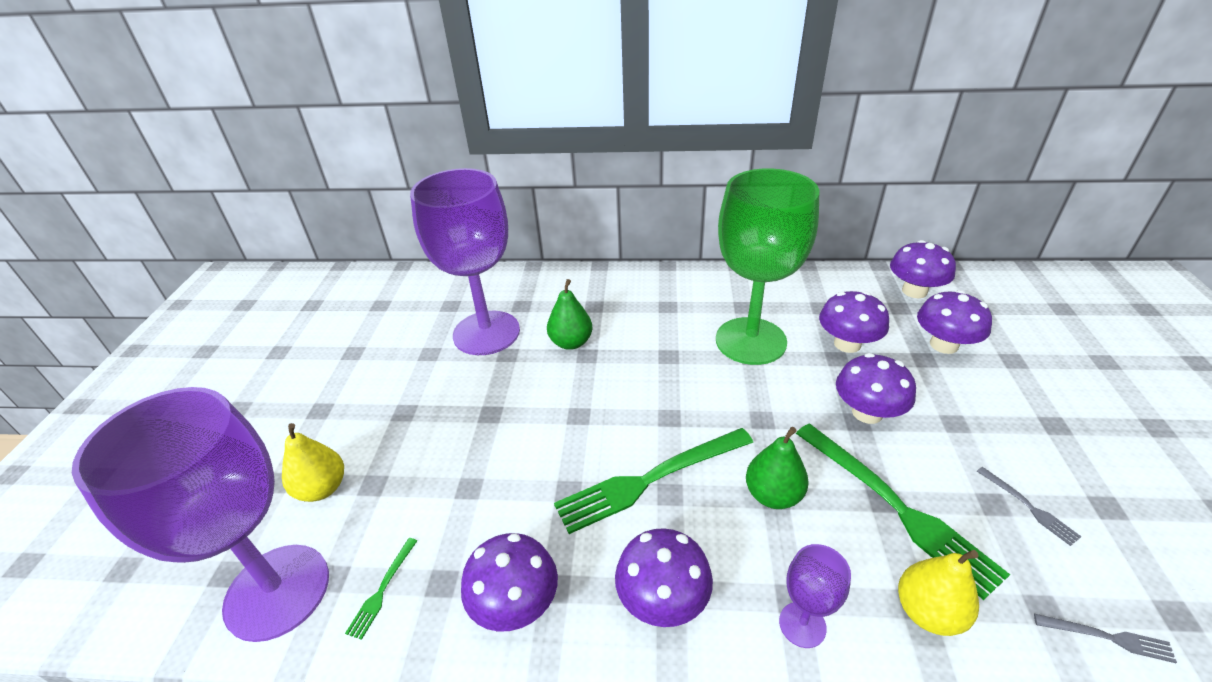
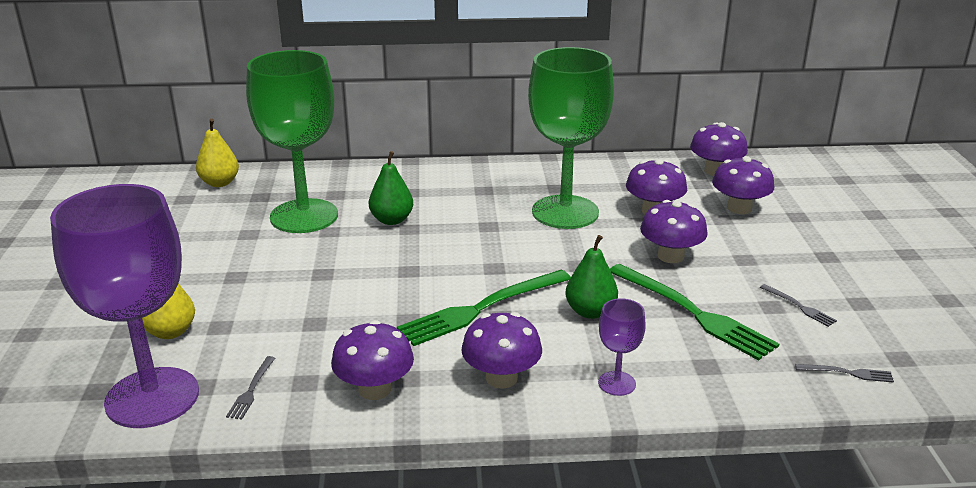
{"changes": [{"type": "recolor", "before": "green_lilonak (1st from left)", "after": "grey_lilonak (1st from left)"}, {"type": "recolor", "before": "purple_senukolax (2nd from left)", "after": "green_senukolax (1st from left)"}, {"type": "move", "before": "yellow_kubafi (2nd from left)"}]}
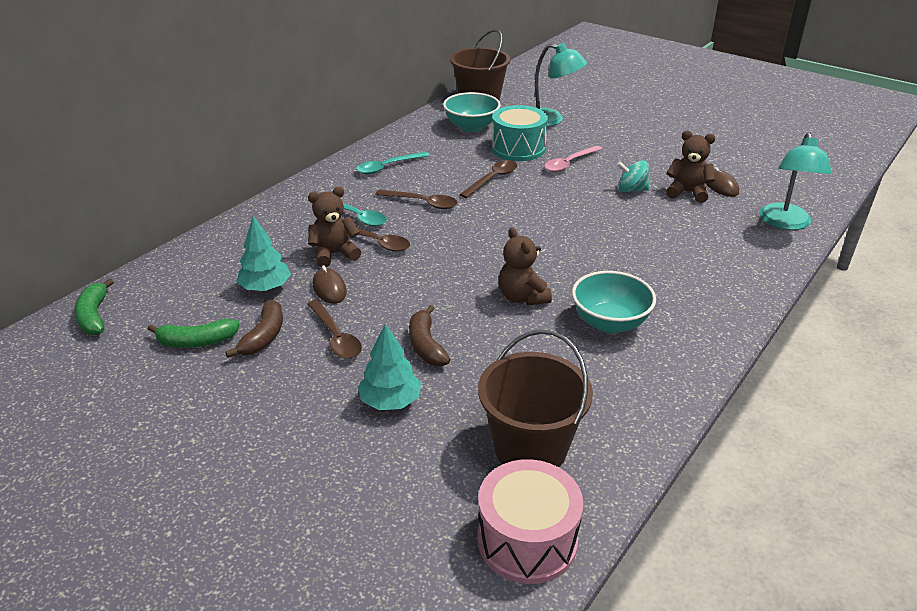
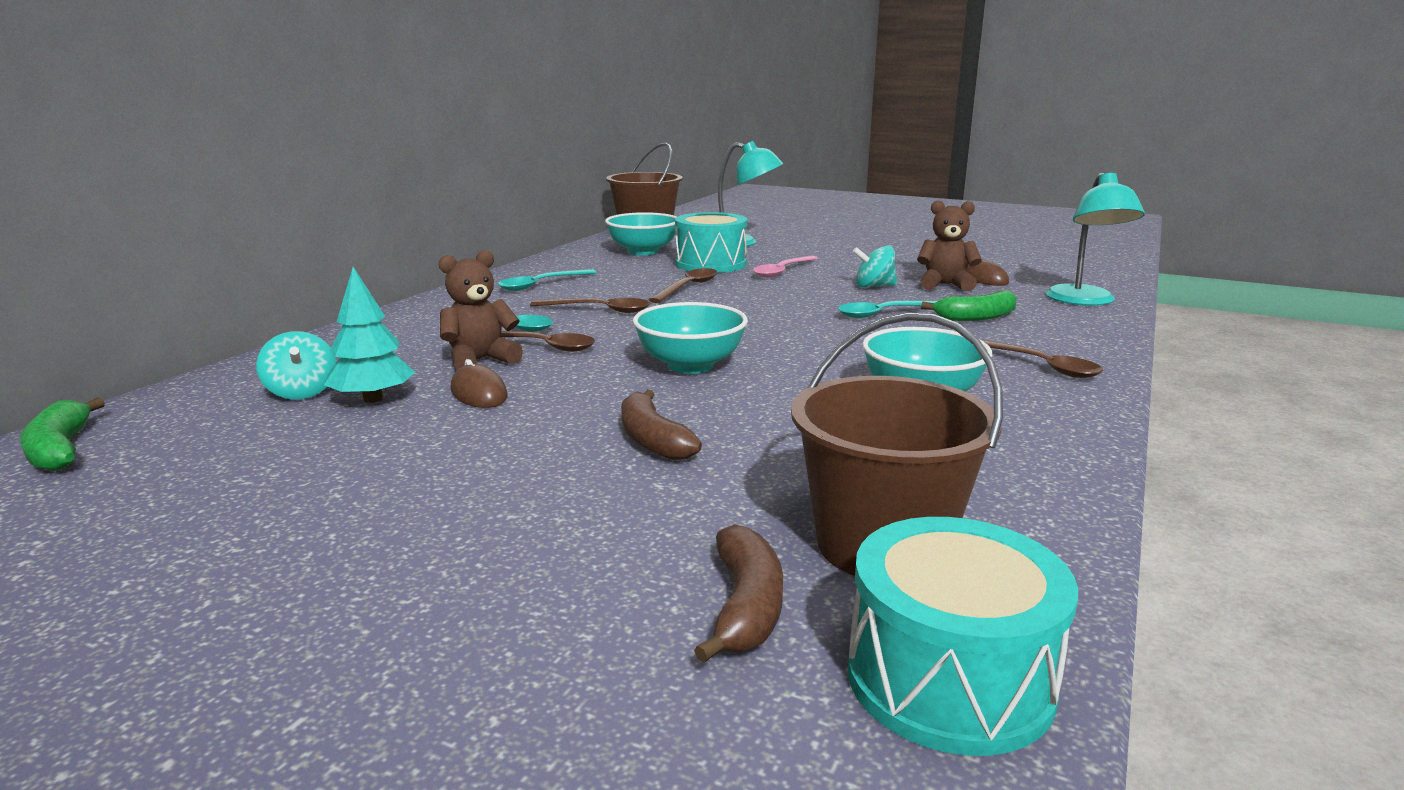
{"changes": [{"type": "move", "before": "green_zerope (2nd from left)"}, {"type": "move", "before": "brown_zerope (1st from left in the first image)", "after": "brown_zerope (2nd from left)"}, {"type": "move", "before": "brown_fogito (1st from left in the first image)", "after": "brown_fogito (4th from left)"}, {"type": "delete", "before": "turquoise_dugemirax (2nd from left)"}, {"type": "recolor", "before": "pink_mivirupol", "after": "turquoise_mivirupol (2nd from left)"}, {"type": "delete", "before": "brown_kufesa (2nd from left)"}, {"type": "insert", "after": "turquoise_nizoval (1st from left)"}, {"type": "insert", "after": "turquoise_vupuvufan (2nd from left)"}, {"type": "insert", "after": "turquoise_fogito (3rd from left)"}]}
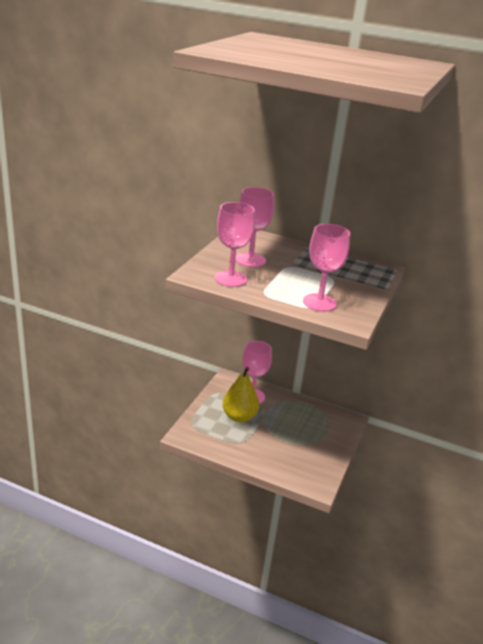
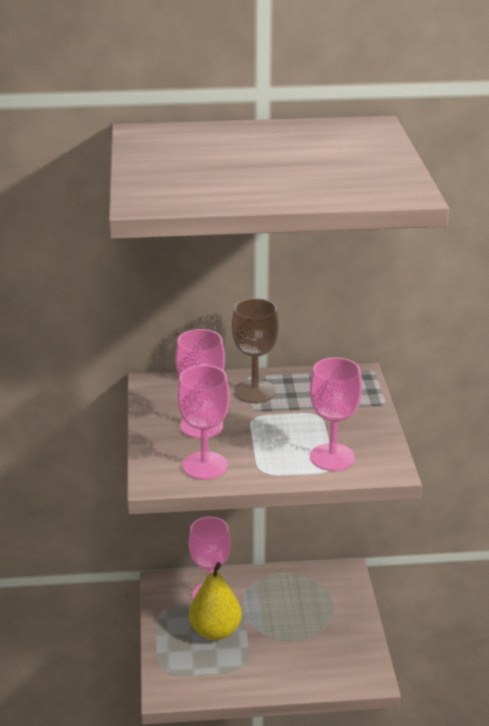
{"changes": [{"type": "insert", "after": "brown_senukolax"}]}
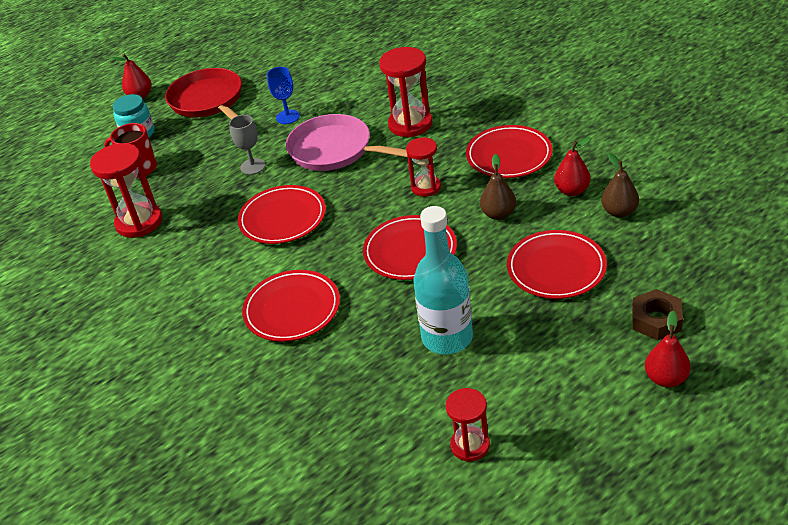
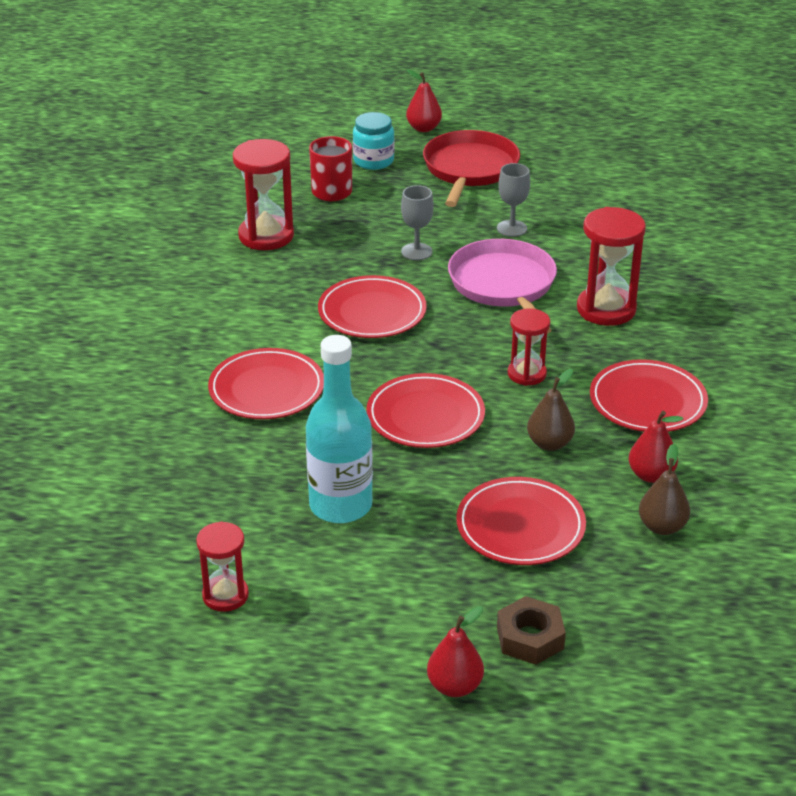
{"changes": [{"type": "recolor", "before": "blue_senukolax", "after": "grey_senukolax (2nd from left)"}]}
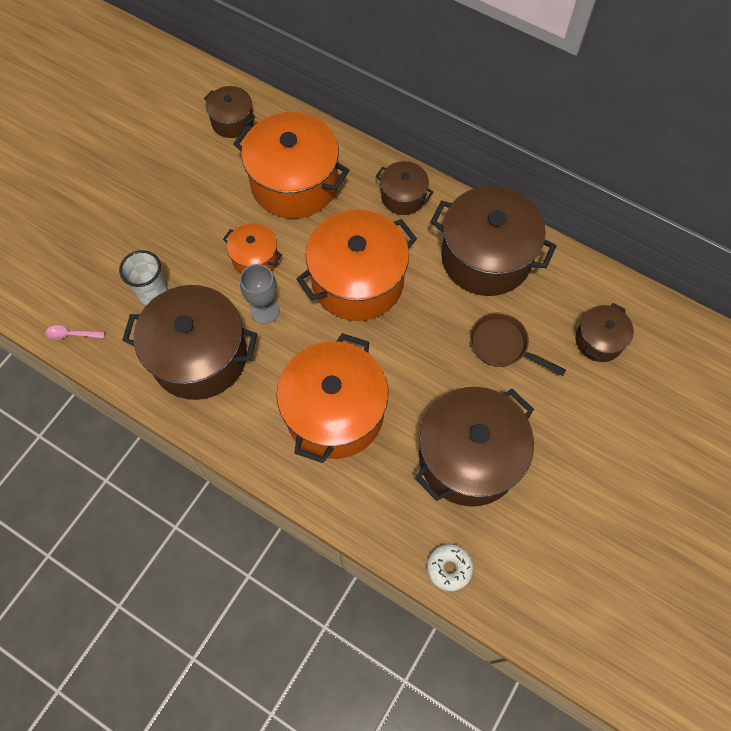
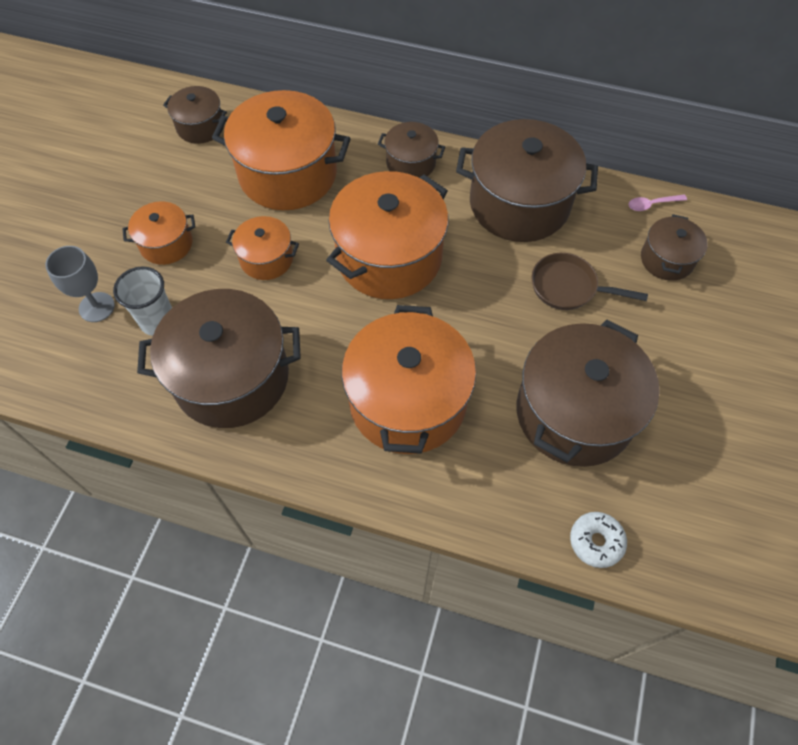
{"changes": [{"type": "move", "before": "pink_fogito"}, {"type": "move", "before": "grey_senukolax"}, {"type": "insert", "after": "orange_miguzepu (1st from left)"}]}
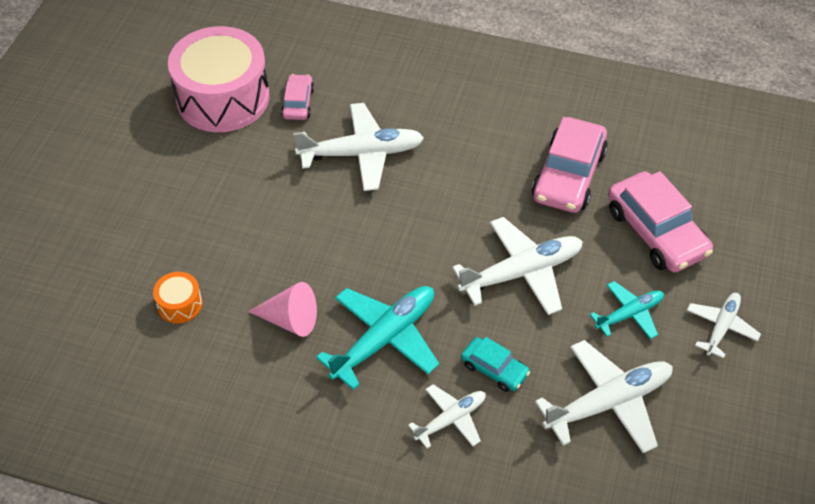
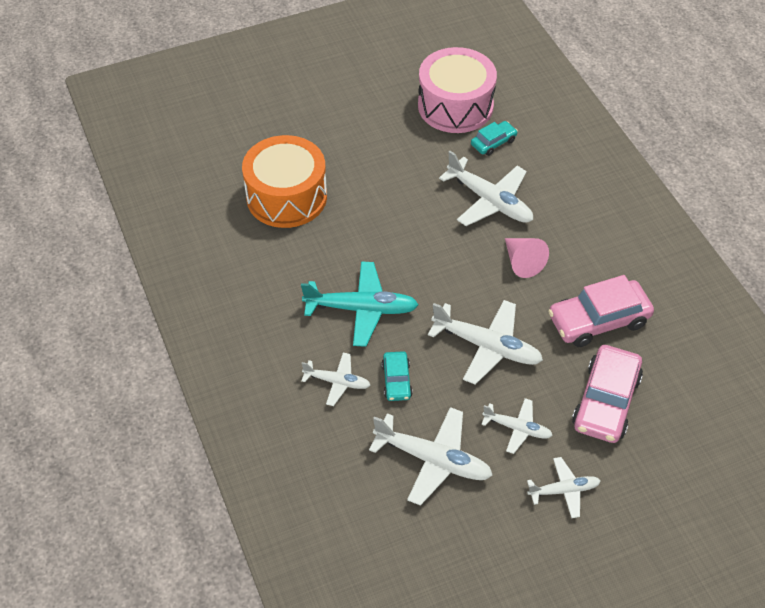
{"changes": [{"type": "resize", "before": "orange_mivirupol", "scale": 2.37}, {"type": "move", "before": "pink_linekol"}, {"type": "recolor", "before": "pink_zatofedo (1st from left)", "after": "turquoise_zatofedo (2nd from left)"}, {"type": "recolor", "before": "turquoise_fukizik (2nd from left)", "after": "white_fukizik (5th from left)"}]}
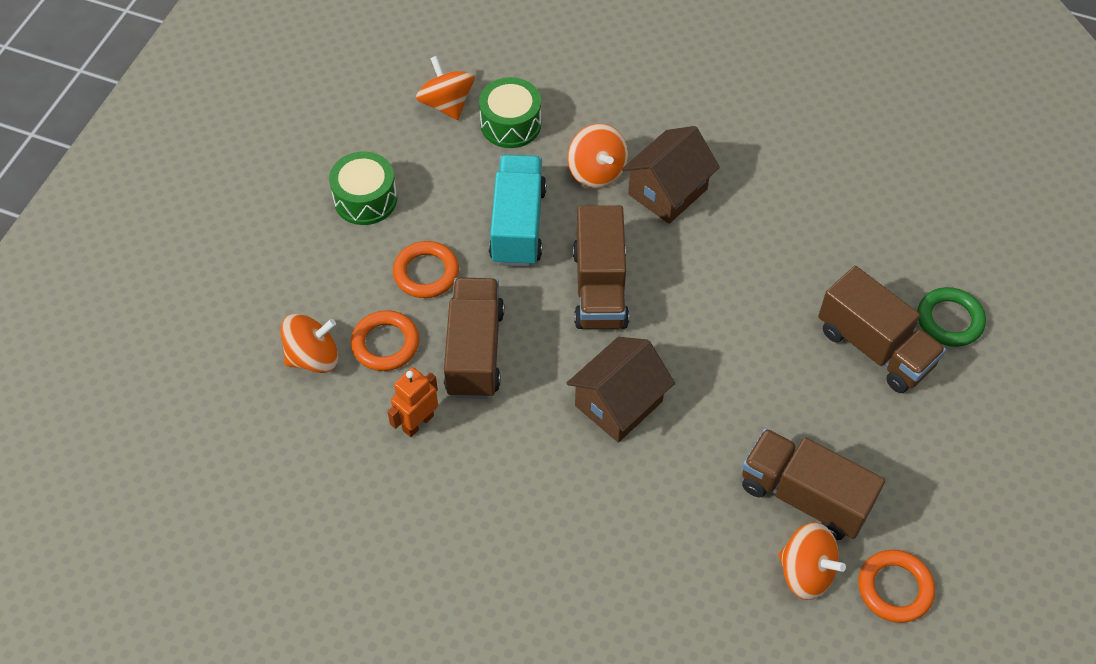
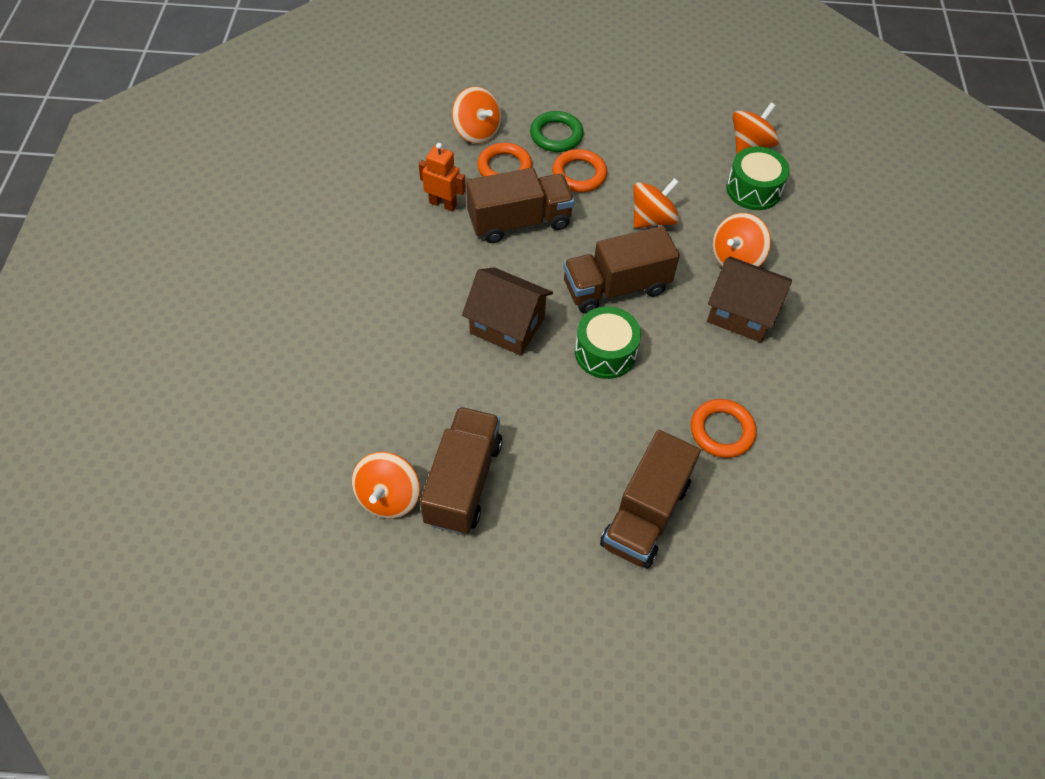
{"changes": [{"type": "move", "before": "green_mivirupol (1st from left)"}, {"type": "replace", "before": "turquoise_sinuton", "after": "orange_nizoval (3rd from left)"}, {"type": "move", "before": "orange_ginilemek (3rd from left)"}, {"type": "move", "before": "green_ginilemek"}]}
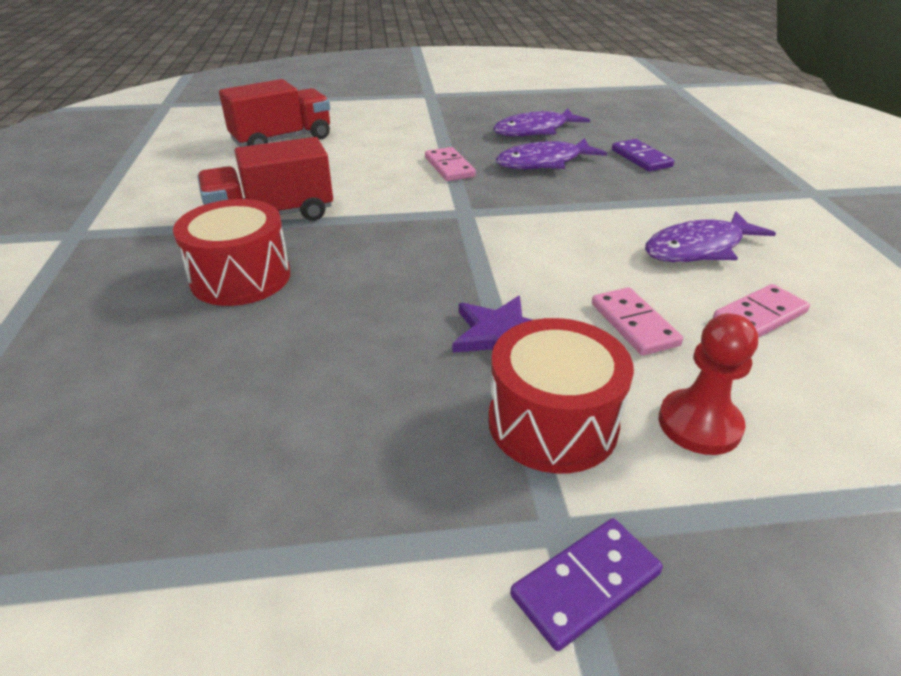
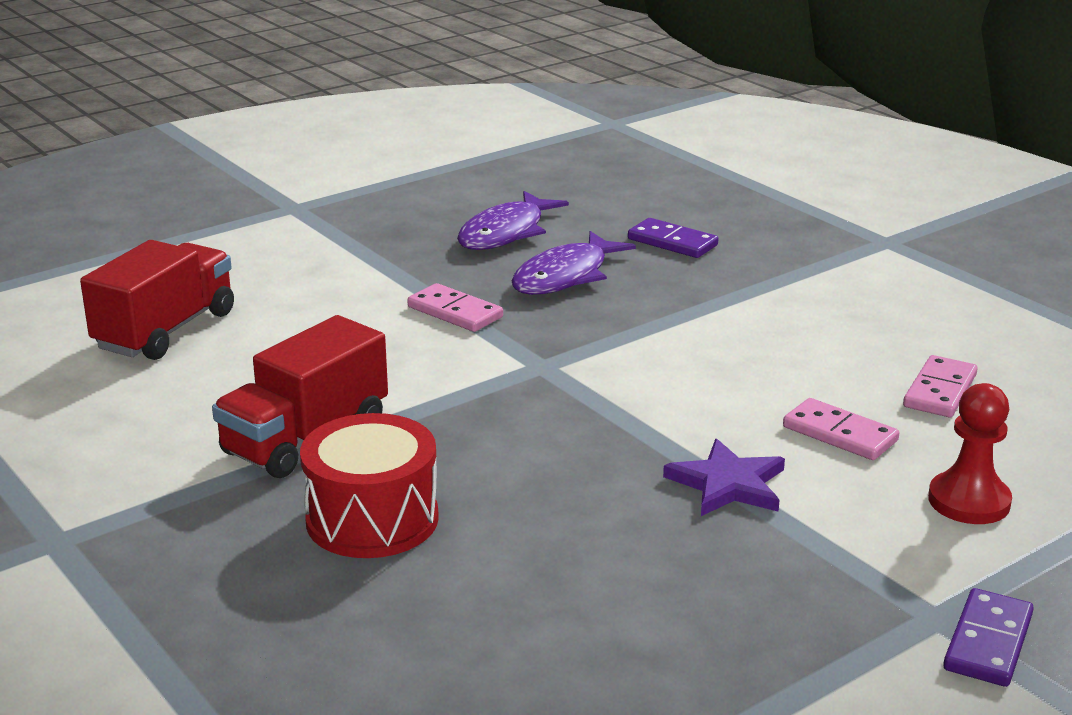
{"changes": [{"type": "delete", "before": "red_mivirupol (2nd from left)"}, {"type": "delete", "before": "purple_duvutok (3rd from left)"}]}
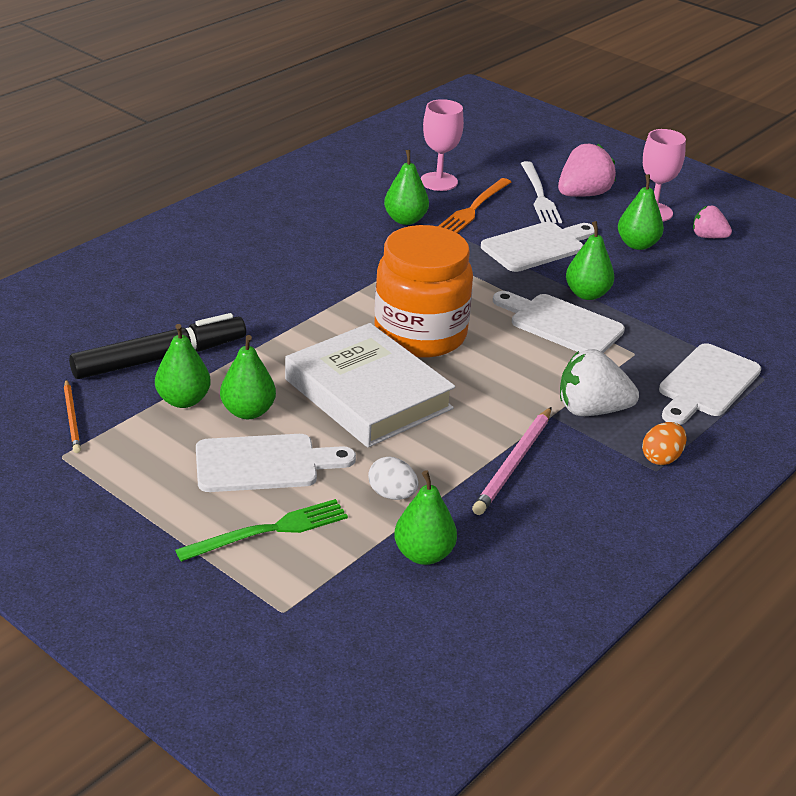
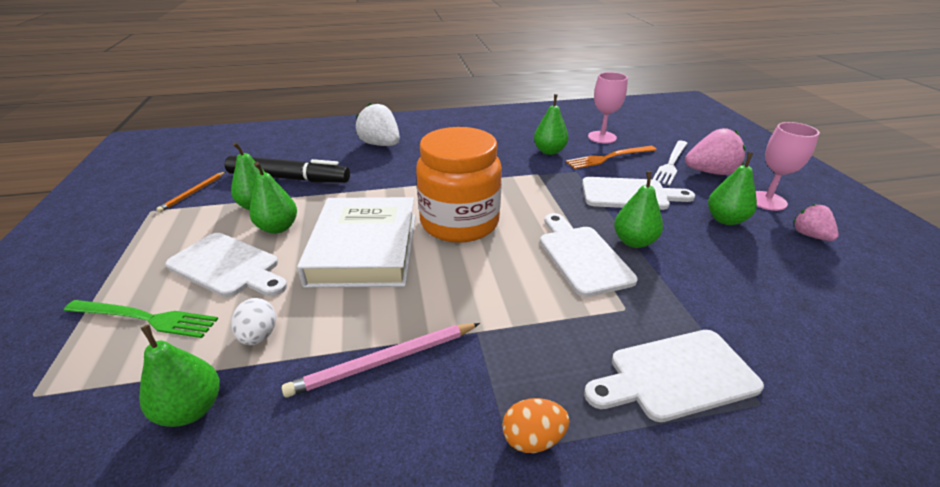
{"changes": [{"type": "move", "before": "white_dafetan"}]}
